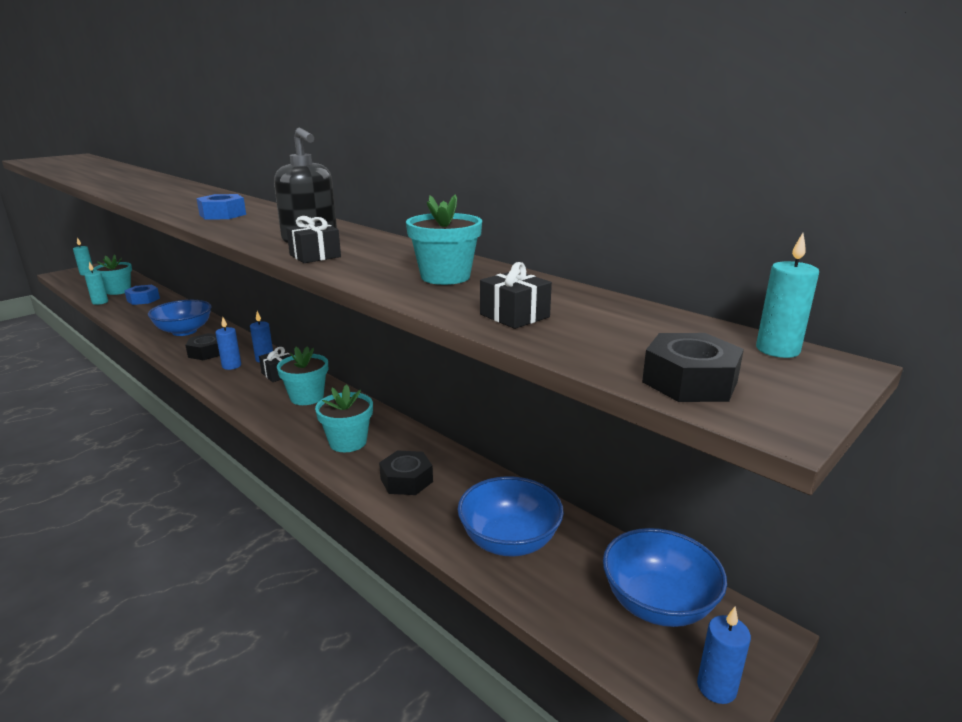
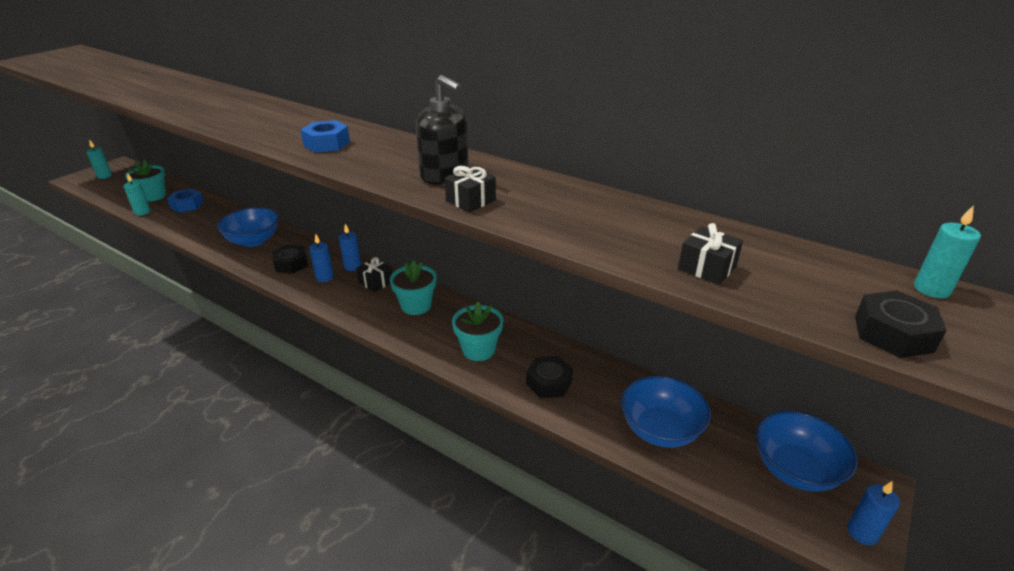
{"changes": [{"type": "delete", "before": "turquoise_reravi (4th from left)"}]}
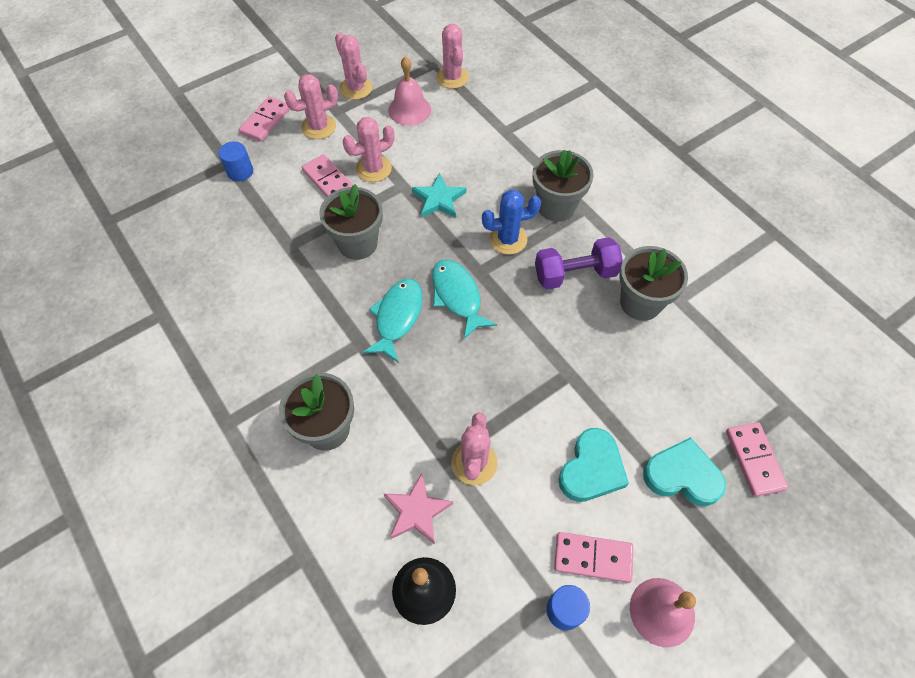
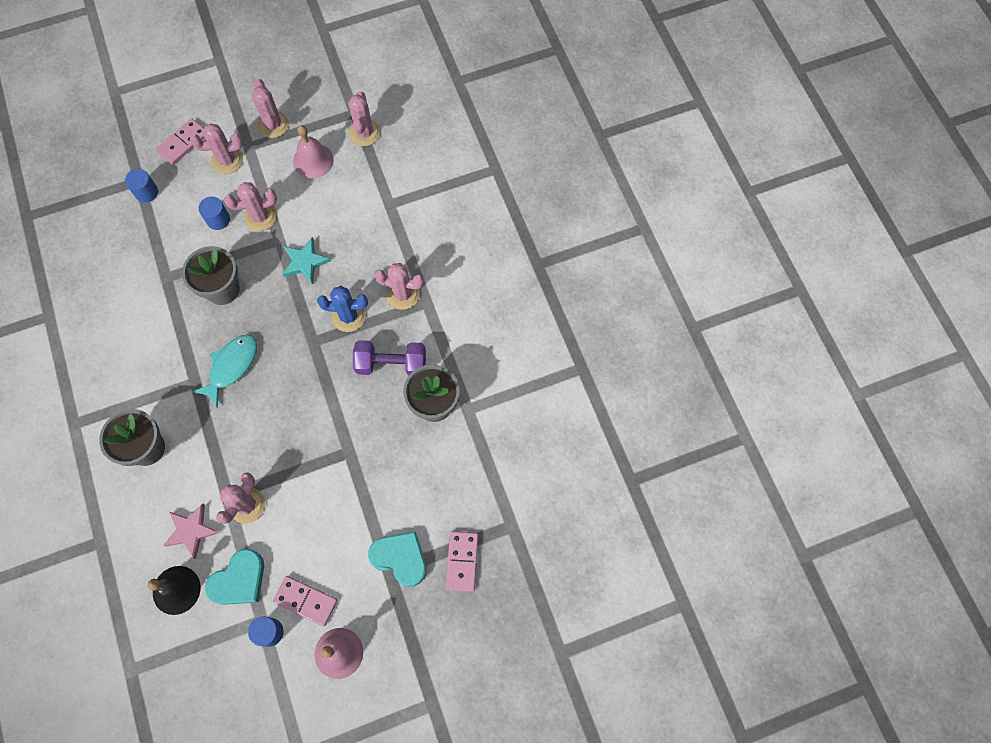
{"changes": [{"type": "replace", "before": "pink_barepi (2nd from left)", "after": "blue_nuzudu (2nd from left)"}, {"type": "delete", "before": "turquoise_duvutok (2nd from left)"}, {"type": "replace", "before": "grey_reravi (3rd from left)", "after": "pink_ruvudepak (6th from left)"}, {"type": "move", "before": "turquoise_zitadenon (1st from left)"}]}
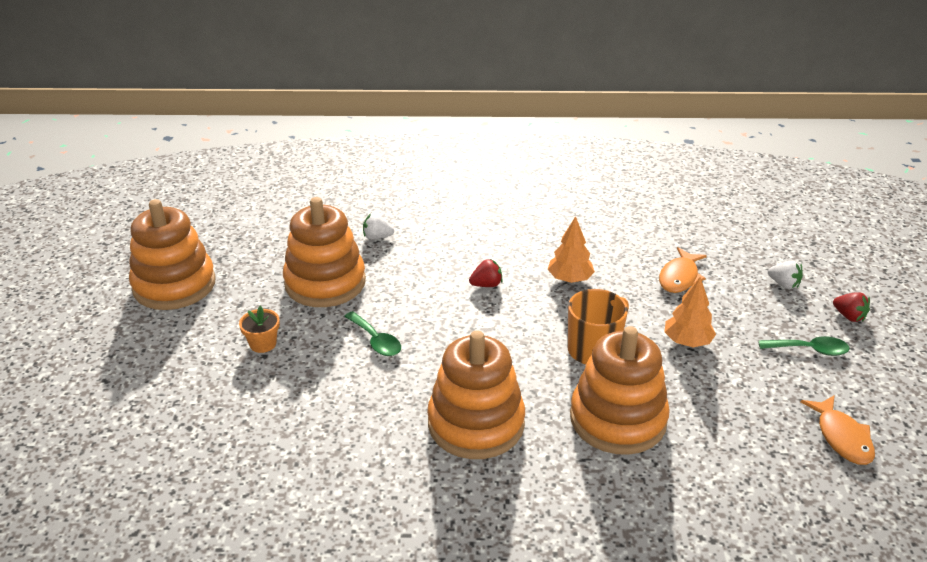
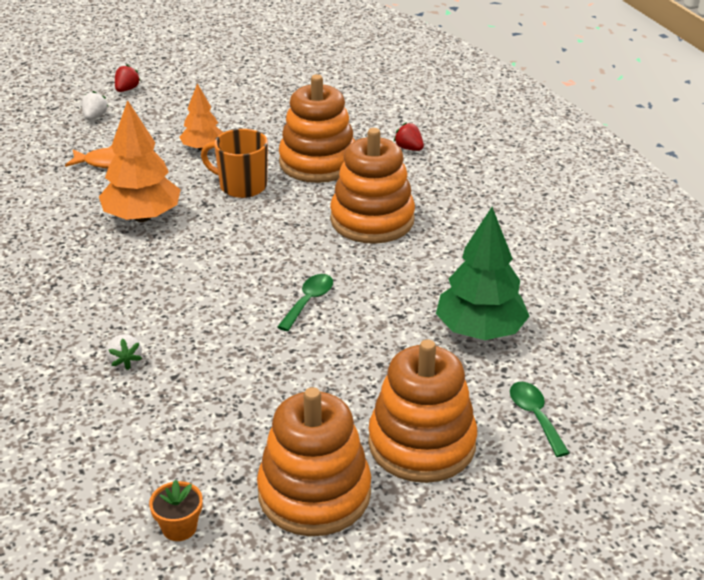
{"changes": [{"type": "move", "before": "orange_reravi"}, {"type": "move", "before": "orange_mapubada (2nd from left in the first image)", "after": "orange_mapubada (4th from left)"}, {"type": "move", "before": "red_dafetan (1st from left in the first image)", "after": "red_dafetan (2nd from left)"}, {"type": "resize", "before": "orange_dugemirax (1st from left)", "scale": 1.66}, {"type": "move", "before": "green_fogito (2nd from left)"}, {"type": "delete", "before": "orange_duvutok (2nd from left)"}, {"type": "insert", "after": "green_dugemirax"}]}
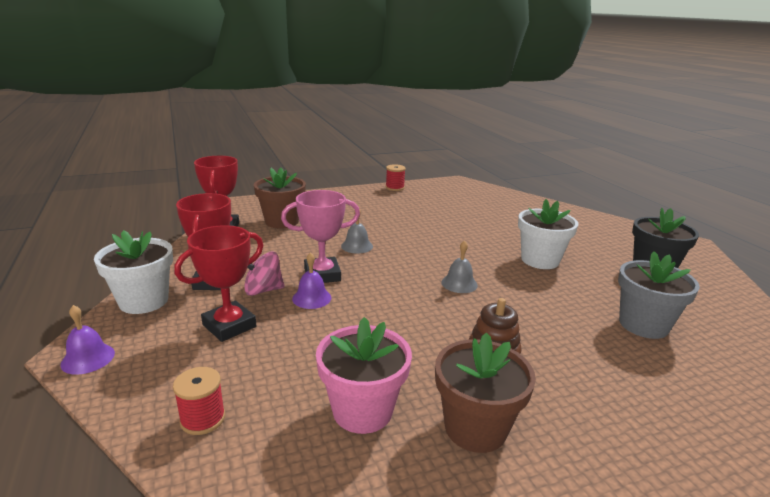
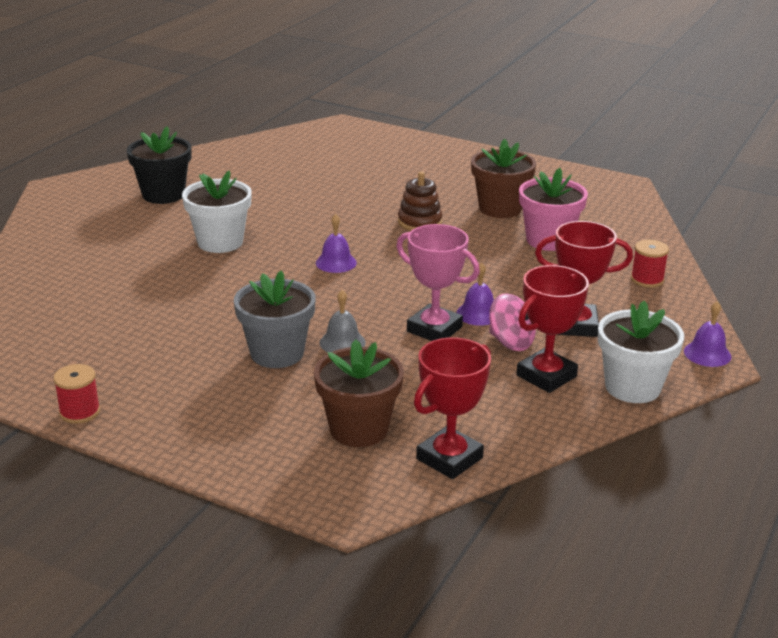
{"changes": [{"type": "recolor", "before": "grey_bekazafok (2nd from left)", "after": "purple_bekazafok (1st from left)"}, {"type": "move", "before": "grey_reravi"}]}
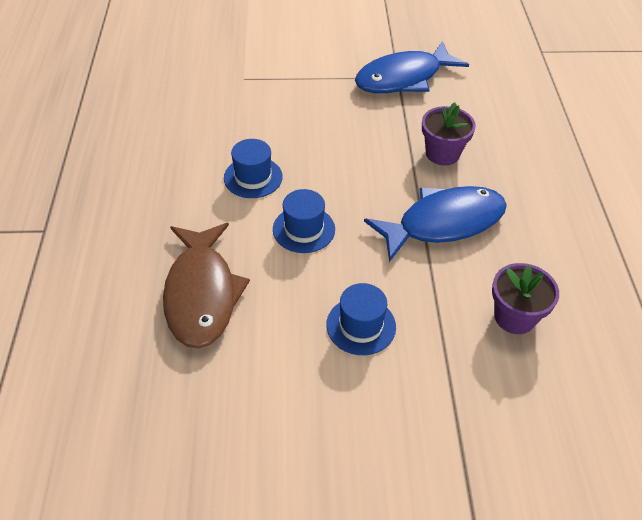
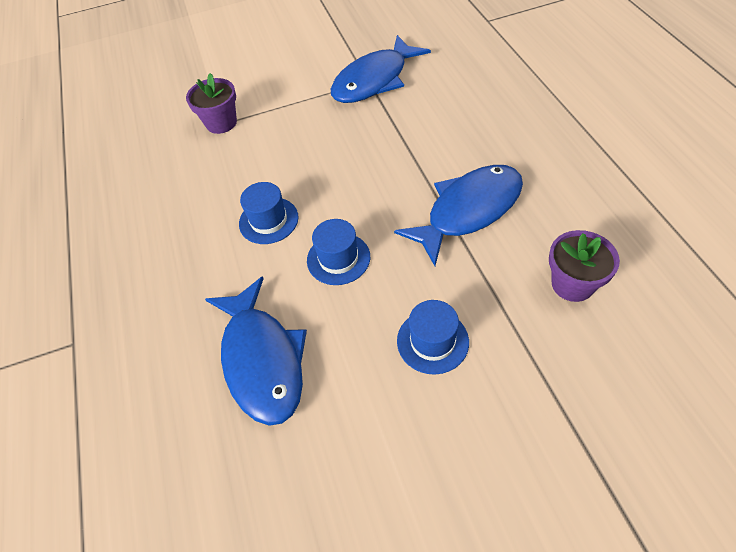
{"changes": [{"type": "recolor", "before": "brown_duvutok", "after": "blue_duvutok (1st from left)"}, {"type": "move", "before": "purple_reravi (1st from left)"}]}
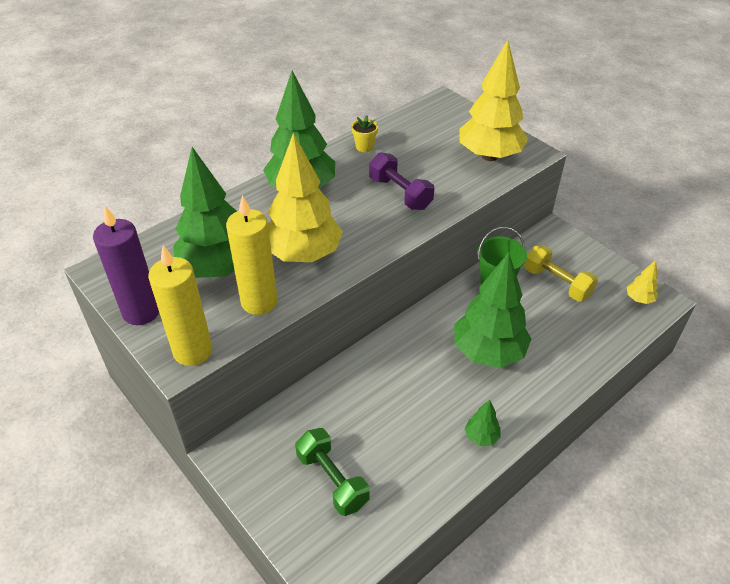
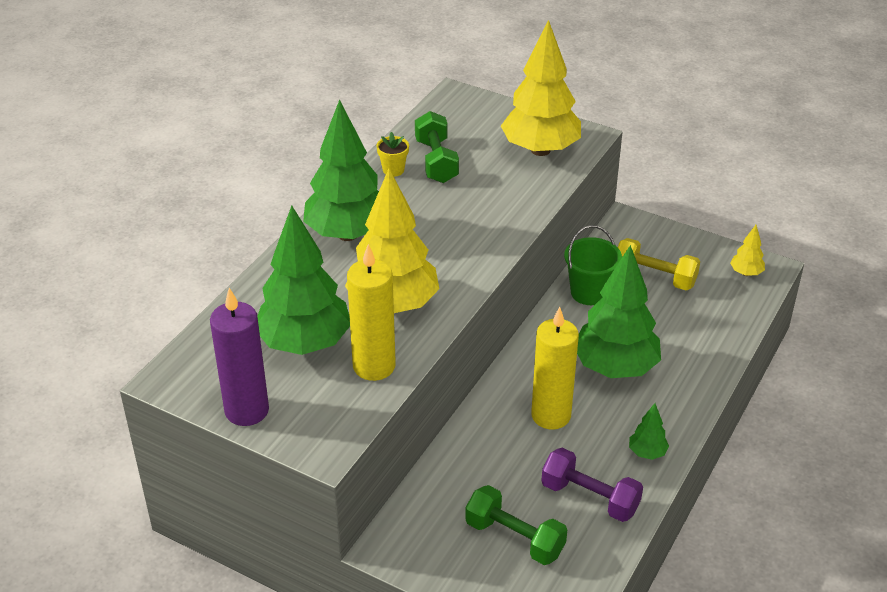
{"changes": [{"type": "move", "before": "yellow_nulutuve (1st from left in the first image)", "after": "yellow_nulutuve (2nd from left)"}, {"type": "move", "before": "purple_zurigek"}, {"type": "insert", "after": "green_zurigek (1st from left)"}]}
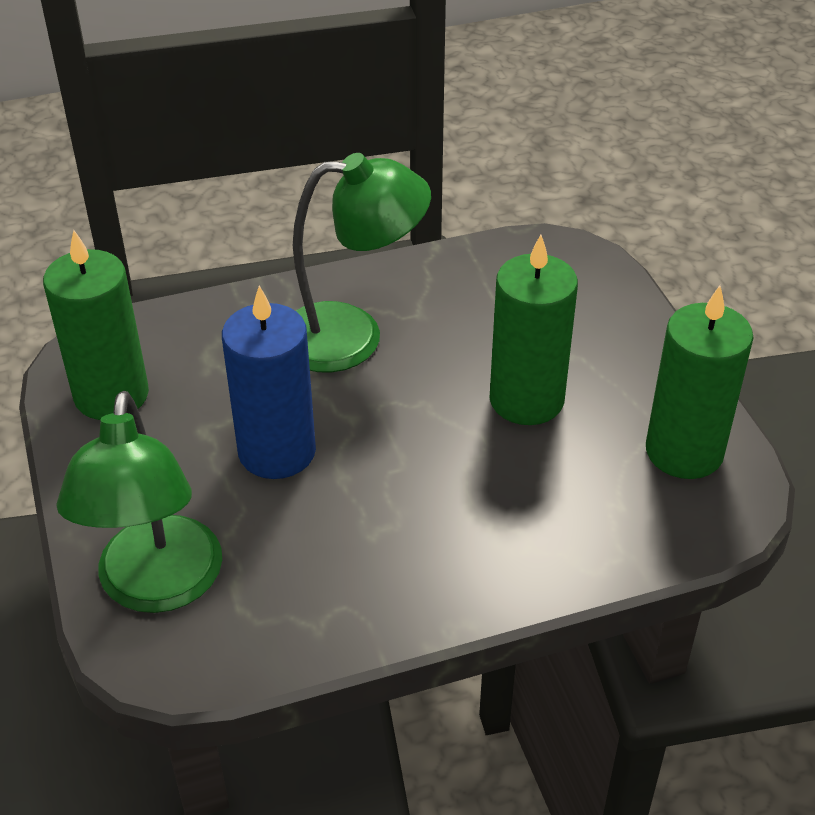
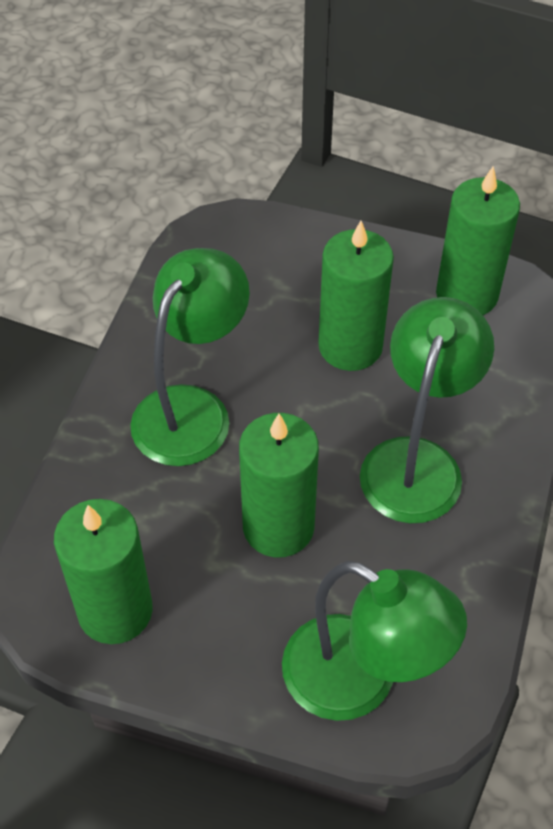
{"changes": [{"type": "recolor", "before": "blue_nulutuve", "after": "green_nulutuve (2nd from left)"}, {"type": "insert", "after": "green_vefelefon (3rd from left)"}]}
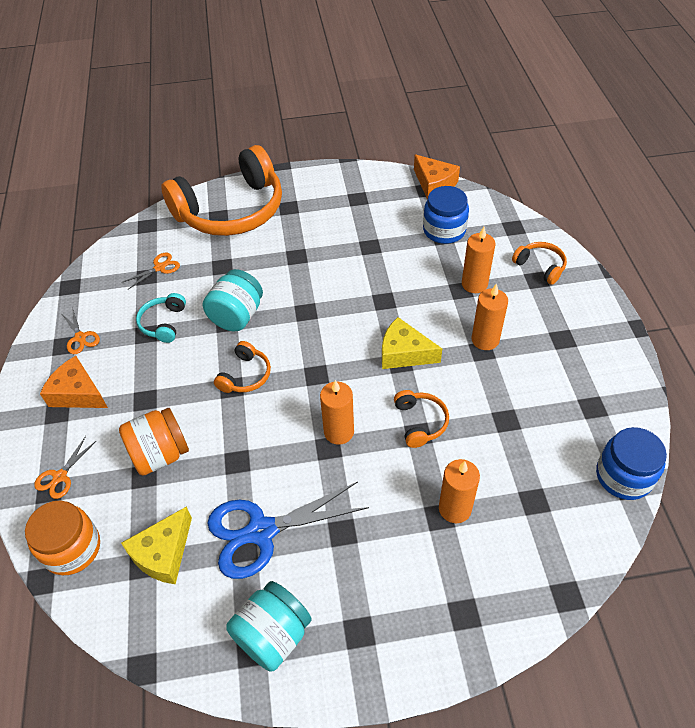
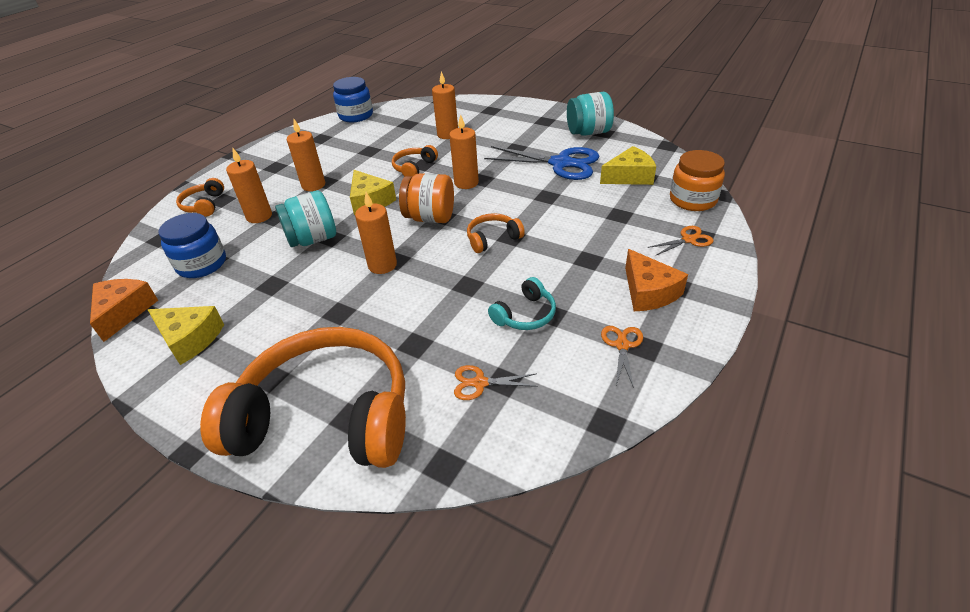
{"changes": [{"type": "move", "before": "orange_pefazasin (2nd from left in the first image)", "after": "orange_pefazasin (1st from left)"}, {"type": "move", "before": "turquoise_pefazasin (1st from left)"}, {"type": "insert", "after": "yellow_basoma (1st from left)"}, {"type": "insert", "after": "orange_nulutuve (3rd from left)"}]}
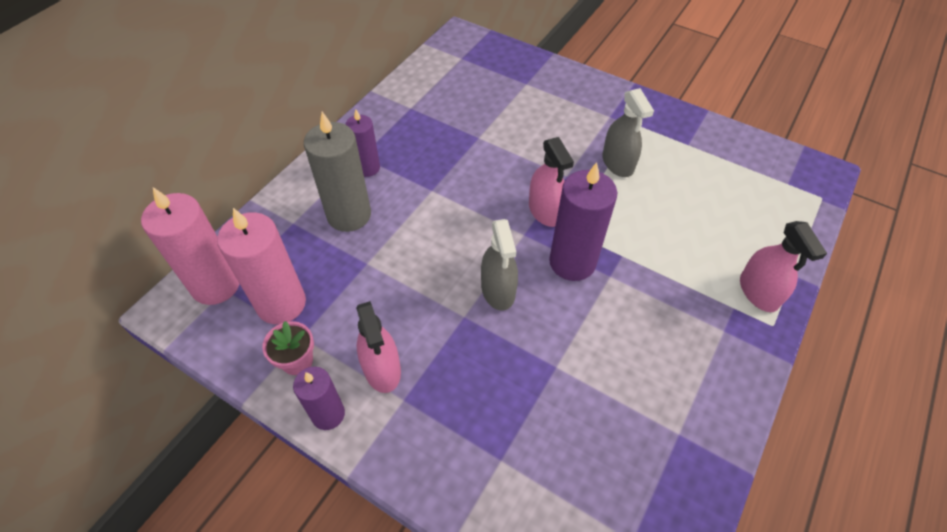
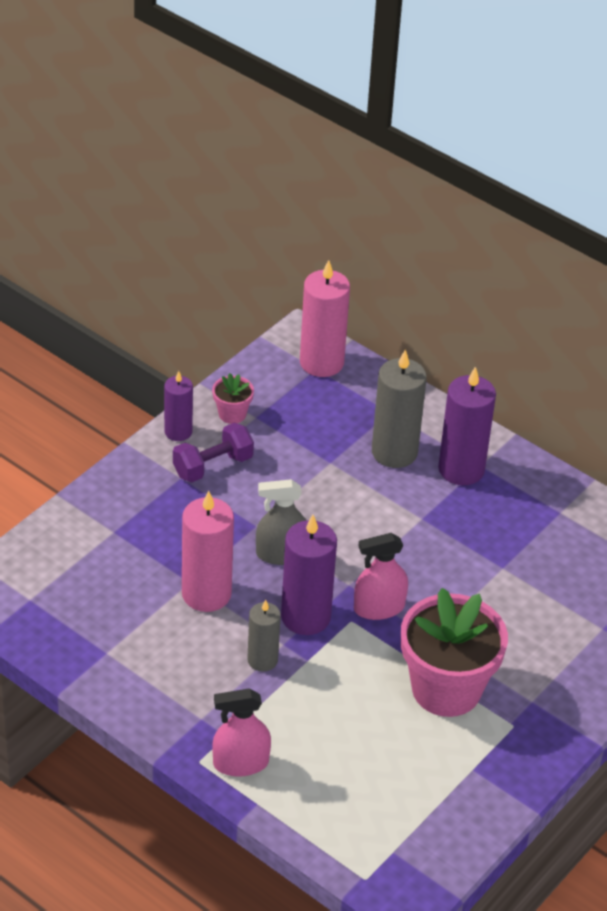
{"changes": [{"type": "move", "before": "pink_nulutuve (2nd from left in the first image)", "after": "pink_nulutuve (1st from left)"}, {"type": "resize", "before": "purple_nulutuve (2nd from left in the first image)", "scale": 1.66}, {"type": "replace", "before": "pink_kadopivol (1st from left)", "after": "purple_zurigek"}, {"type": "replace", "before": "grey_kadopivol (2nd from left)", "after": "pink_reravi (2nd from left)"}, {"type": "insert", "after": "grey_nulutuve (1st from left)"}]}
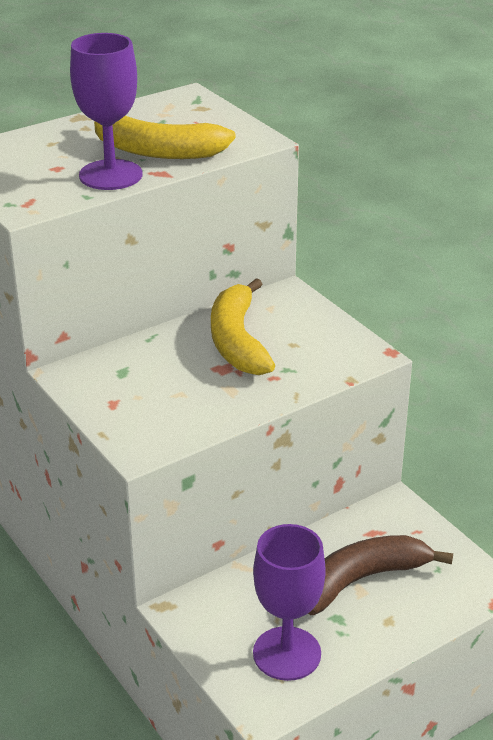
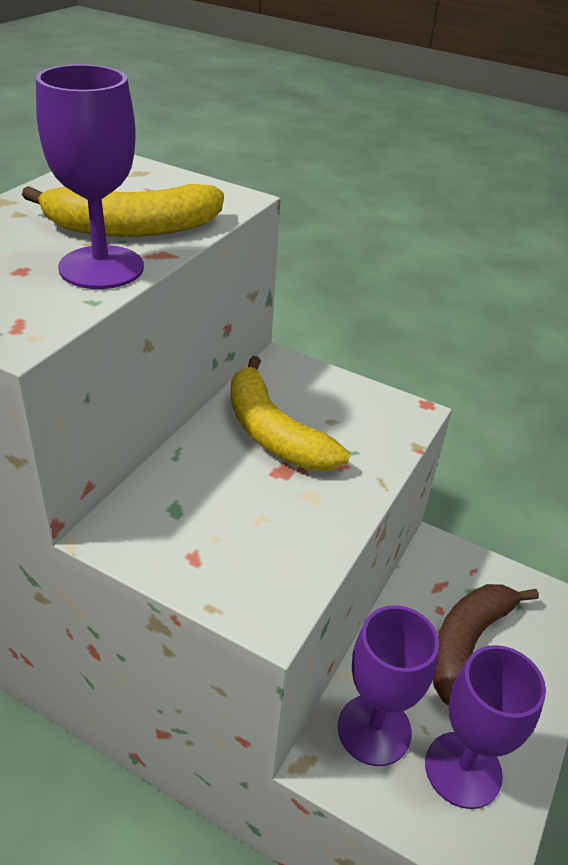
{"changes": [{"type": "insert", "after": "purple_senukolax (2nd from left)"}]}
